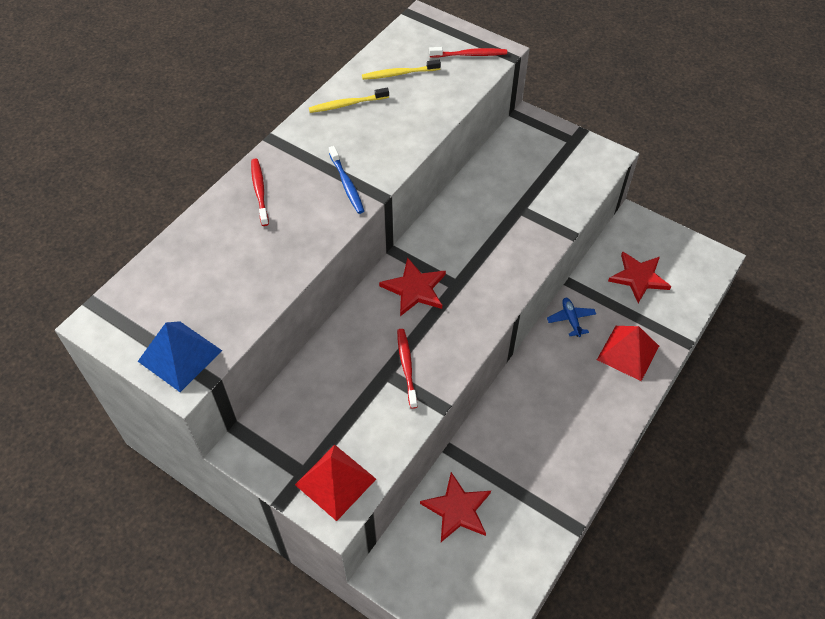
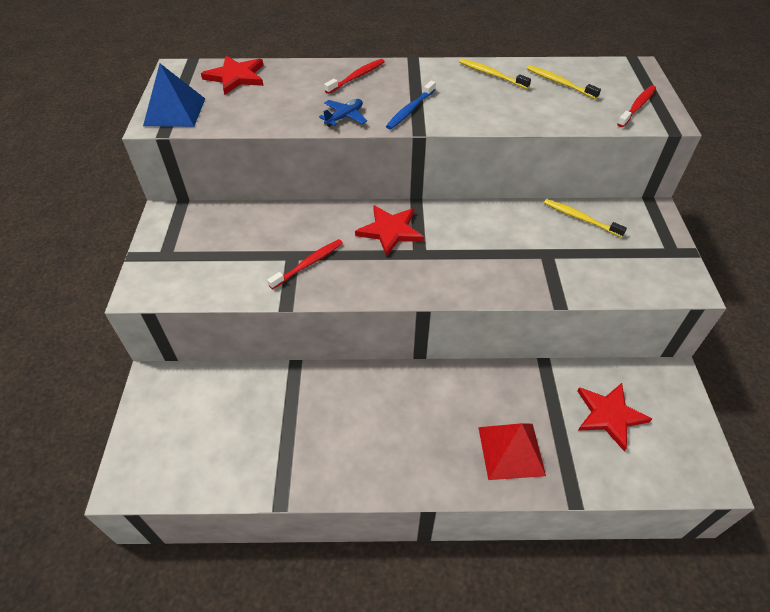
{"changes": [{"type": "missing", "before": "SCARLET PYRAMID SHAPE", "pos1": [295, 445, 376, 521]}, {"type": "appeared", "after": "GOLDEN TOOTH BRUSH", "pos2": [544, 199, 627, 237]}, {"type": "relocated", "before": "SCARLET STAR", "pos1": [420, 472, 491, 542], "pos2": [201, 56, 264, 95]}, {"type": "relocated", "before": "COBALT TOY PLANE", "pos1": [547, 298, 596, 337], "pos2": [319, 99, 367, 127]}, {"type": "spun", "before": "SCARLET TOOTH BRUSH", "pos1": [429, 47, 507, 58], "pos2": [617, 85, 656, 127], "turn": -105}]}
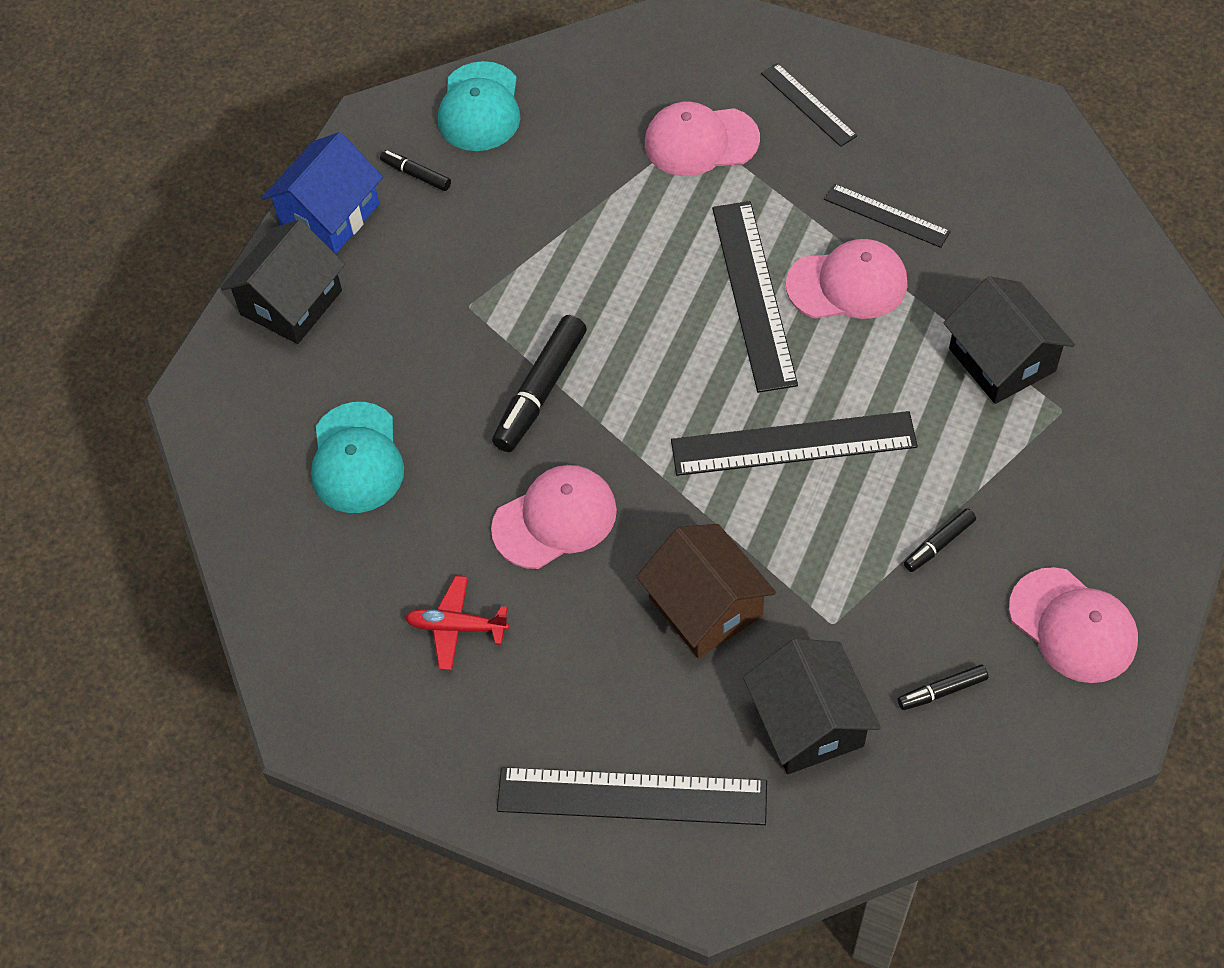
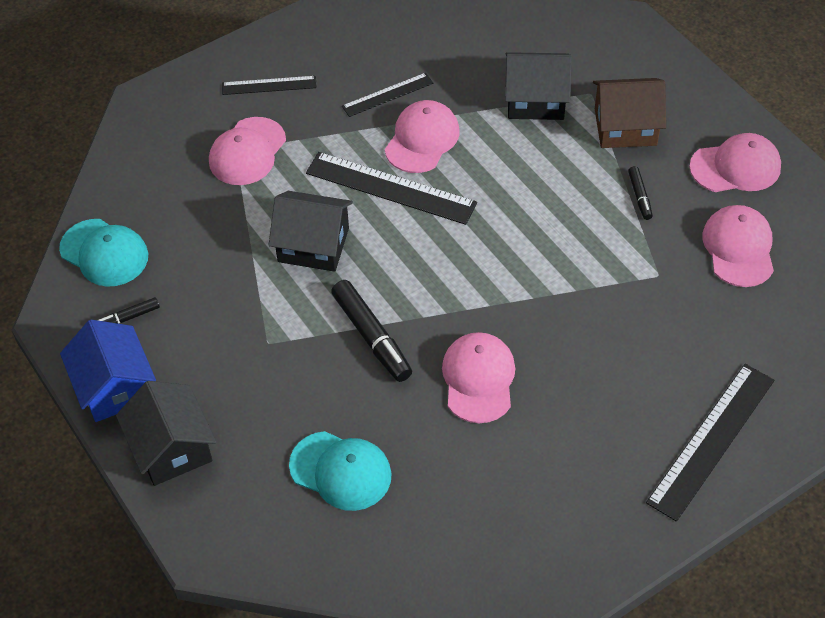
{"changes": [{"type": "missing", "before": "SCARLET TOY PLANE", "pos1": [405, 576, 509, 670]}, {"type": "missing", "before": "EBONY MEASURING STICK", "pos1": [671, 411, 918, 476]}, {"type": "relocated", "before": "DARK BROWN COTTAGE", "pos1": [636, 524, 776, 659], "pos2": [593, 78, 666, 148]}, {"type": "relocated", "before": "EBONY COTTAGE", "pos1": [743, 638, 881, 774], "pos2": [269, 191, 353, 272]}, {"type": "exchanged", "before": "EBONY MARKER", "after": "PINK BASEBALL CAP", "pos1": [898, 664, 988, 710], "pos2": [702, 205, 774, 287]}]}
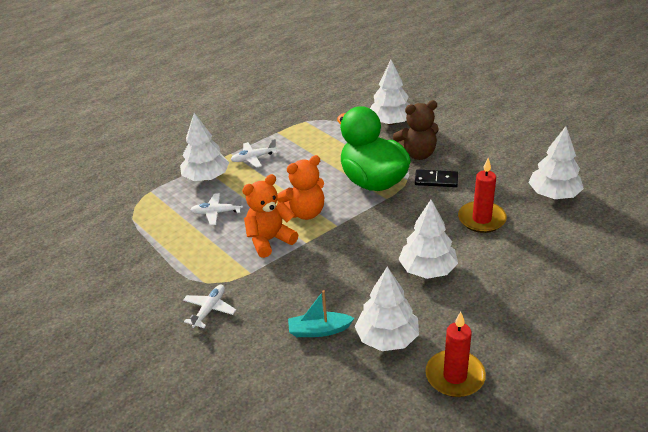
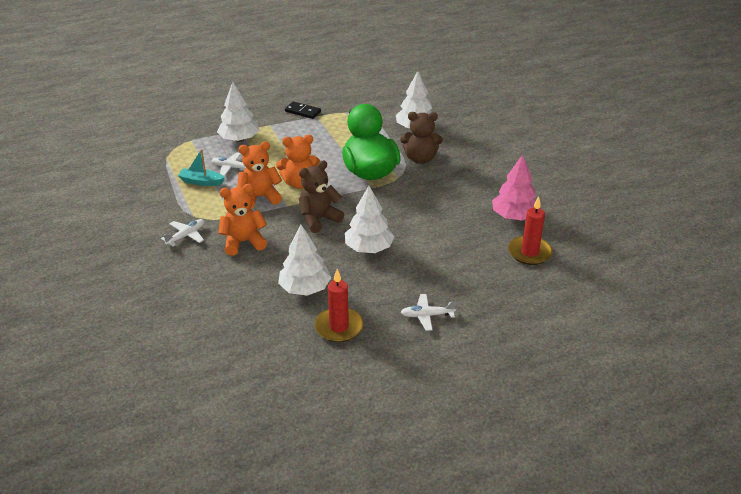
{"changes": [{"type": "appeared", "after": "ORANGE-COLOURED TEDDY", "pos2": [218, 184, 267, 256]}, {"type": "appeared", "after": "DARK BROWN TEDDY", "pos2": [299, 160, 344, 233]}, {"type": "relocated", "before": "SNOW-WHITE TOY PLANE", "pos1": [231, 139, 278, 168], "pos2": [401, 294, 456, 331]}, {"type": "relocated", "before": "AQUA BOAT", "pos1": [288, 290, 355, 337], "pos2": [178, 149, 225, 186]}, {"type": "relocated", "before": "EBONY DOMINO PIECE", "pos1": [415, 170, 458, 187], "pos2": [285, 101, 321, 119]}, {"type": "relocated", "before": "SCARLET CANDLE", "pos1": [458, 158, 507, 233], "pos2": [508, 196, 553, 265]}, {"type": "colour", "before": "SNOW-WHITE FIR TREE", "after": "PINK FIR TREE", "pos1": [528, 126, 584, 199], "pos2": [492, 155, 536, 220]}]}
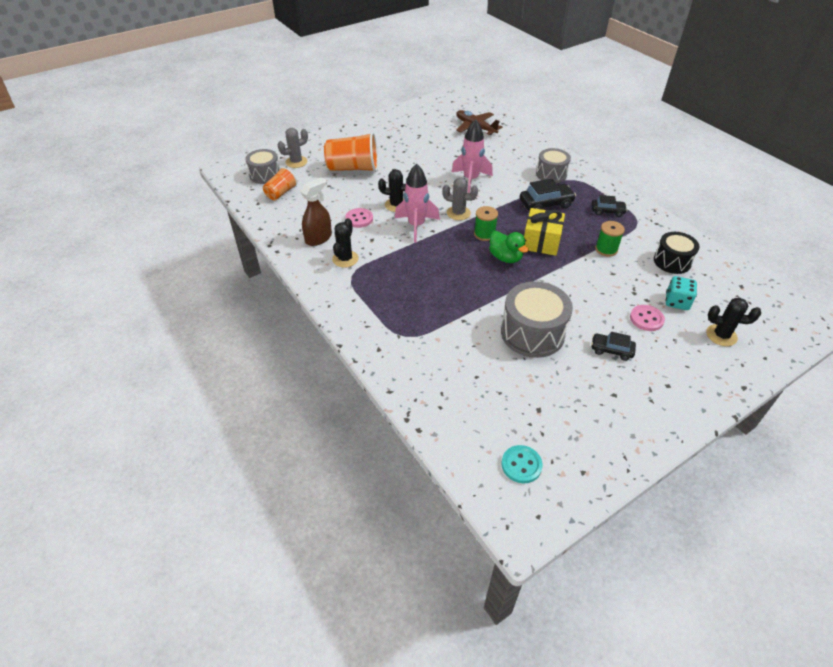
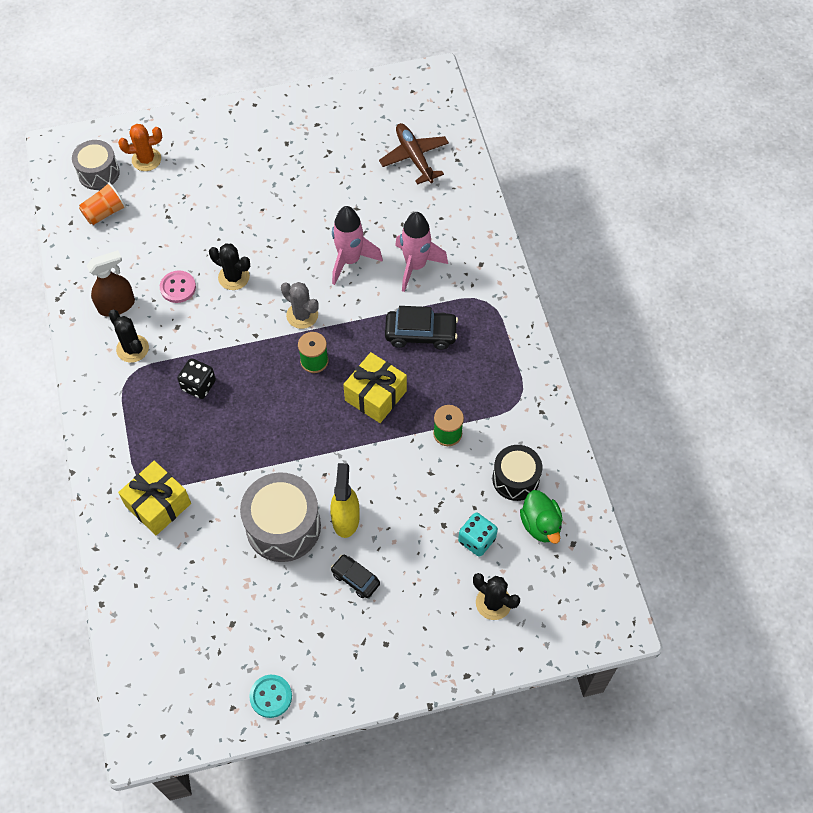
{"changes": [{"type": "missing", "before": "ORANGE-COLOURED BEAKER", "pos1": [324, 132, 378, 172]}, {"type": "missing", "before": "GREY SNARE DRUM", "pos1": [536, 148, 571, 183]}, {"type": "missing", "before": "EBONY TOY CAR", "pos1": [592, 195, 627, 217]}, {"type": "missing", "before": "PINK BUTTON", "pos1": [630, 305, 665, 331]}, {"type": "appeared", "after": "GOLDEN WRAPPED GIFT", "pos2": [118, 461, 191, 535]}, {"type": "appeared", "after": "EBONY GAME DIE", "pos2": [177, 358, 216, 399]}, {"type": "appeared", "after": "GOLDEN SPRAYER", "pos2": [330, 463, 360, 538]}, {"type": "relocated", "before": "PINK TOY ROCKET", "pos1": [395, 163, 440, 243], "pos2": [395, 212, 448, 292]}, {"type": "relocated", "before": "EMERALD RUBBER DUCK", "pos1": [489, 231, 528, 263], "pos2": [520, 490, 563, 544]}, {"type": "relocated", "before": "AQUA BUTTON", "pos1": [501, 445, 542, 483], "pos2": [249, 675, 292, 718]}, {"type": "colour", "before": "GREY CACTUS", "after": "ORANGE-COLOURED CACTUS", "pos1": [278, 128, 308, 168], "pos2": [118, 124, 162, 171]}, {"type": "spun", "before": "EBONY CACTUS", "pos1": [332, 218, 359, 268], "pos2": [109, 310, 149, 363], "turn": -75}]}
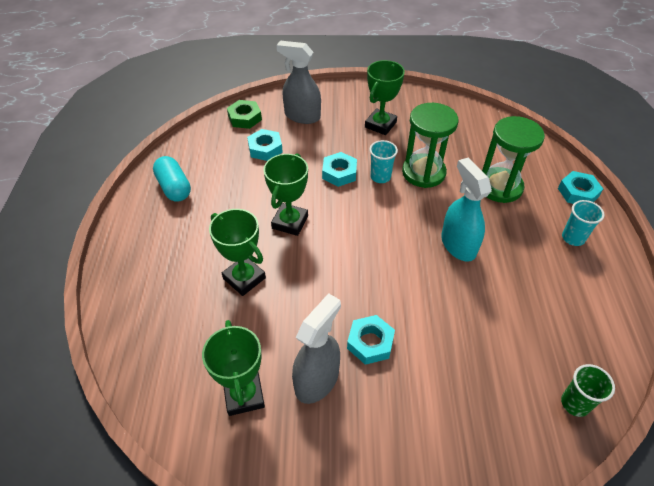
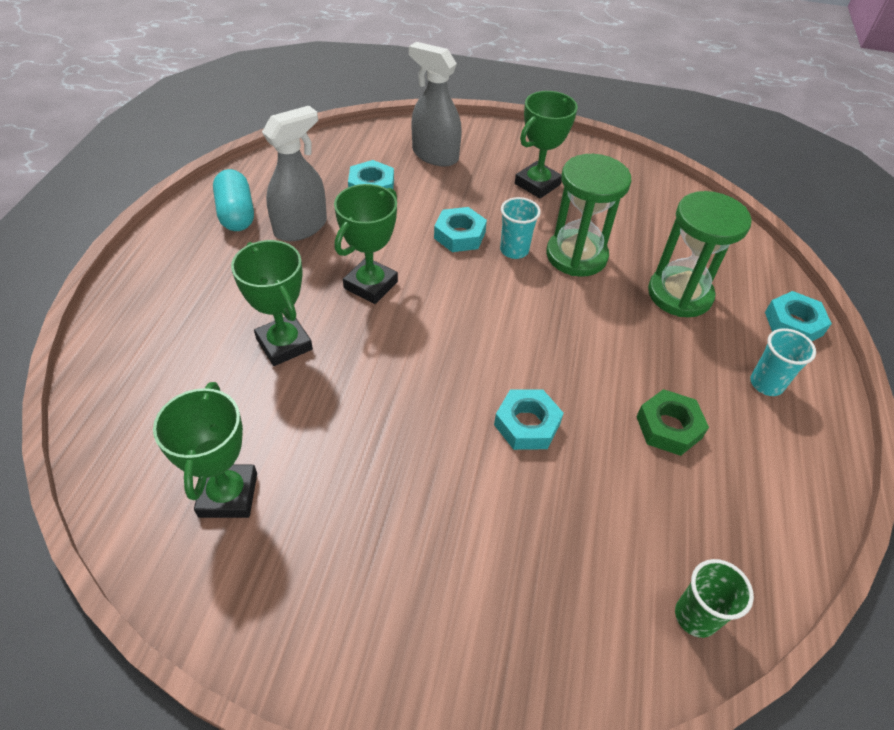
{"changes": [{"type": "missing", "before": "AQUA SPRAYER", "pos1": [441, 158, 492, 262]}, {"type": "relocated", "before": "EMERALD HEX NUT", "pos1": [227, 100, 262, 129], "pos2": [636, 389, 709, 456]}, {"type": "relocated", "before": "GREY SPRAYER", "pos1": [292, 293, 341, 404], "pos2": [262, 106, 327, 241]}, {"type": "relocated", "before": "AQUA HEX NUT", "pos1": [347, 315, 395, 365], "pos2": [494, 389, 564, 450]}]}
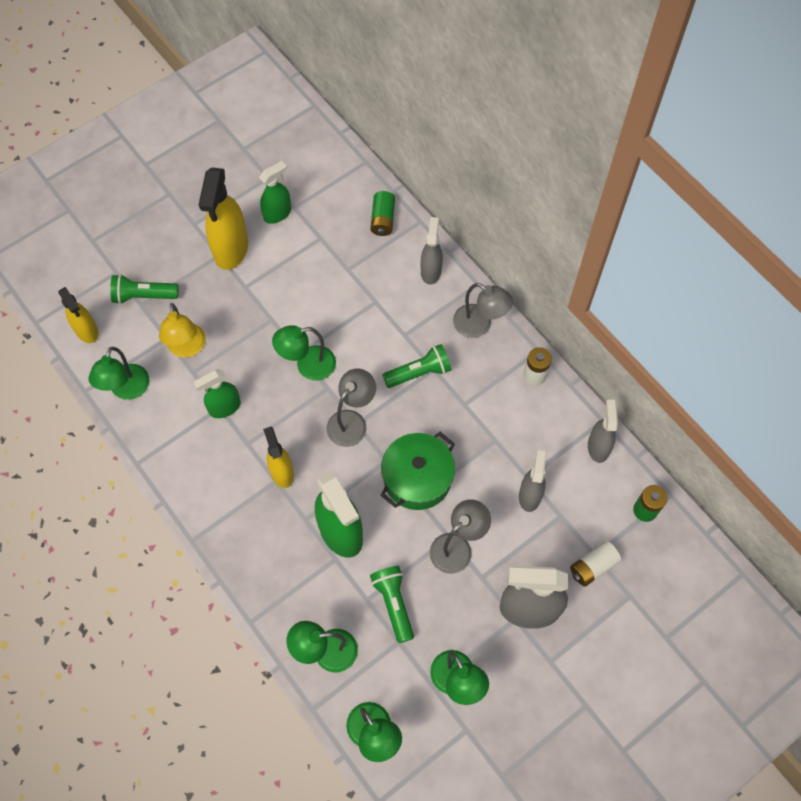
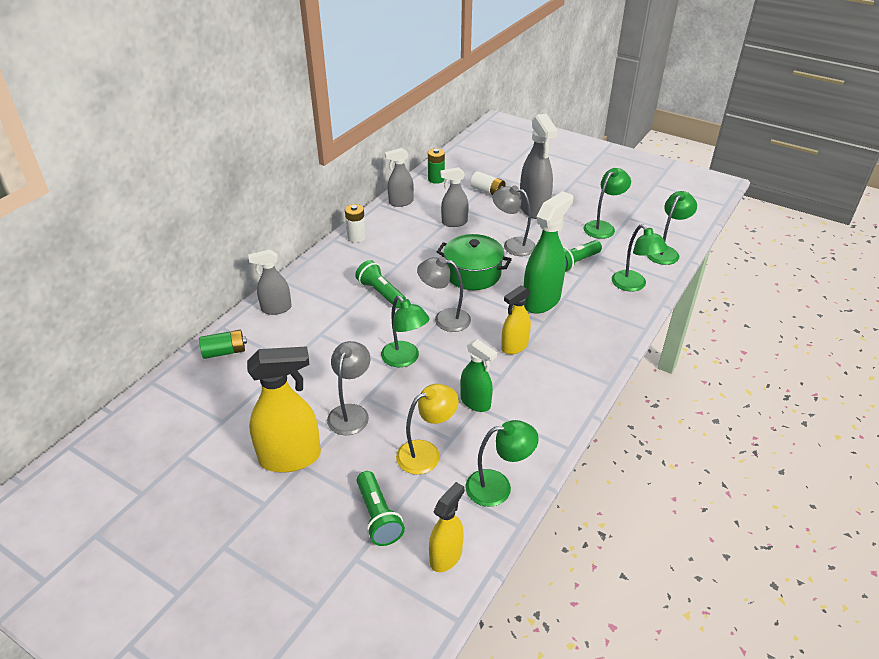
{"changes": [{"type": "missing", "before": "EMERALD SPRAYER", "pos1": [259, 161, 291, 224]}, {"type": "relocated", "before": "GREY READING LAMP", "pos1": [453, 283, 513, 338], "pos2": [327, 341, 371, 435]}]}
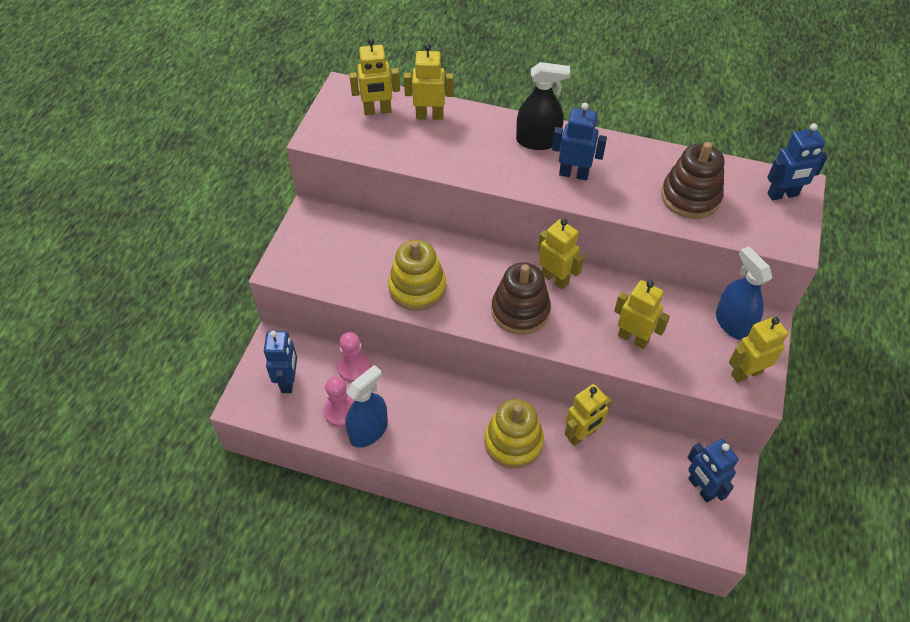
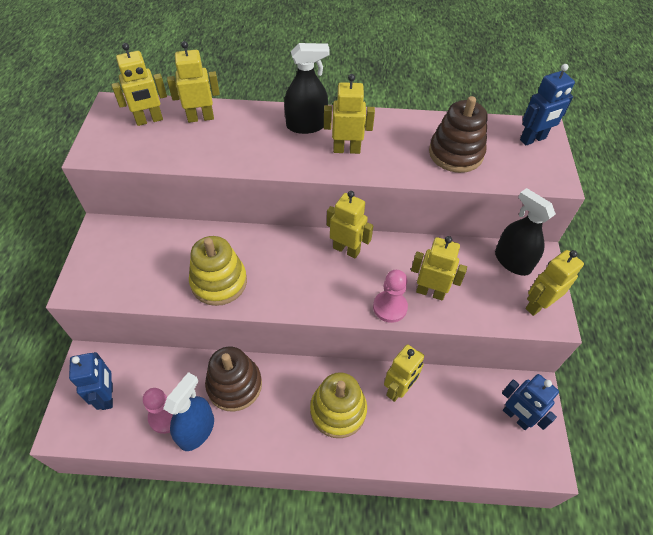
{"changes": [{"type": "relocated", "before": "PINK PAWN", "pos1": [337, 332, 371, 382], "pos2": [373, 270, 408, 323]}, {"type": "relocated", "before": "DARK BROWN STACKING RINGS", "pos1": [492, 263, 551, 335], "pos2": [205, 347, 262, 412]}, {"type": "colour", "before": "COBALT ROBOT", "after": "GOLDEN ROBOT", "pos1": [552, 103, 607, 180], "pos2": [324, 74, 375, 154]}, {"type": "colour", "before": "COBALT SPRAYER", "after": "EBONY SPRAYER", "pos1": [716, 246, 772, 340], "pos2": [495, 188, 556, 276]}]}
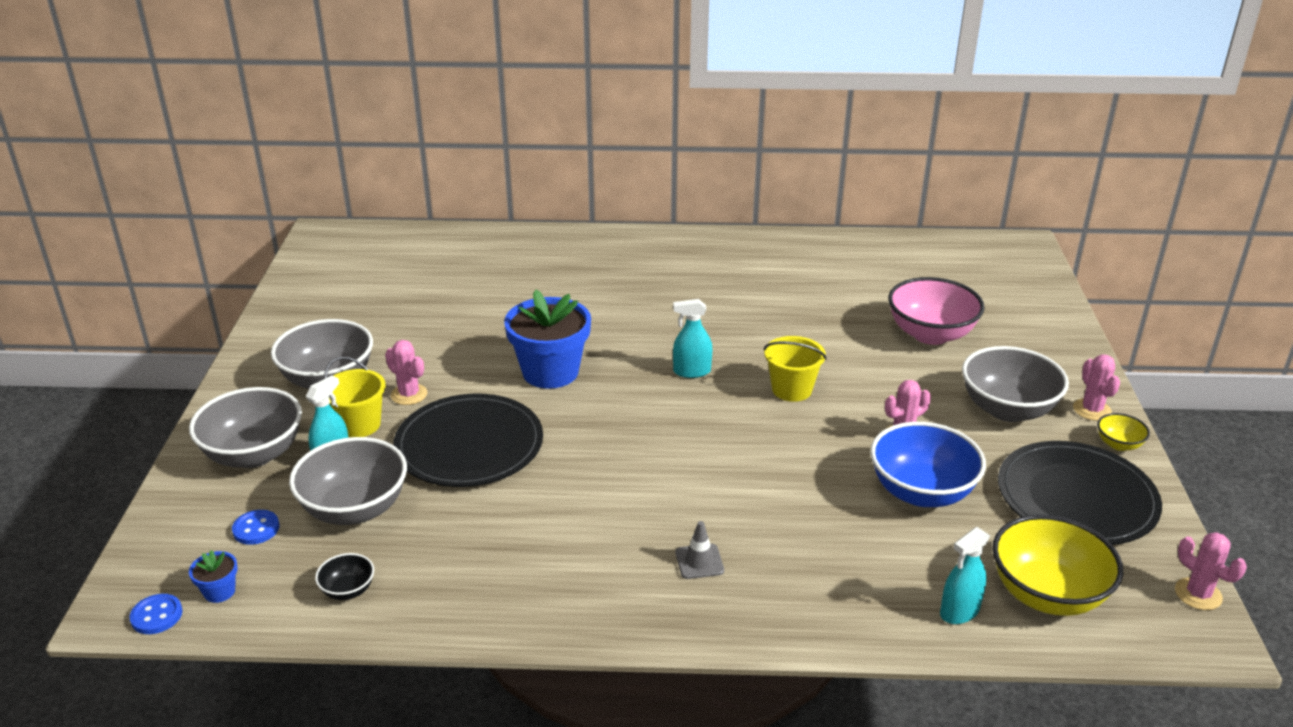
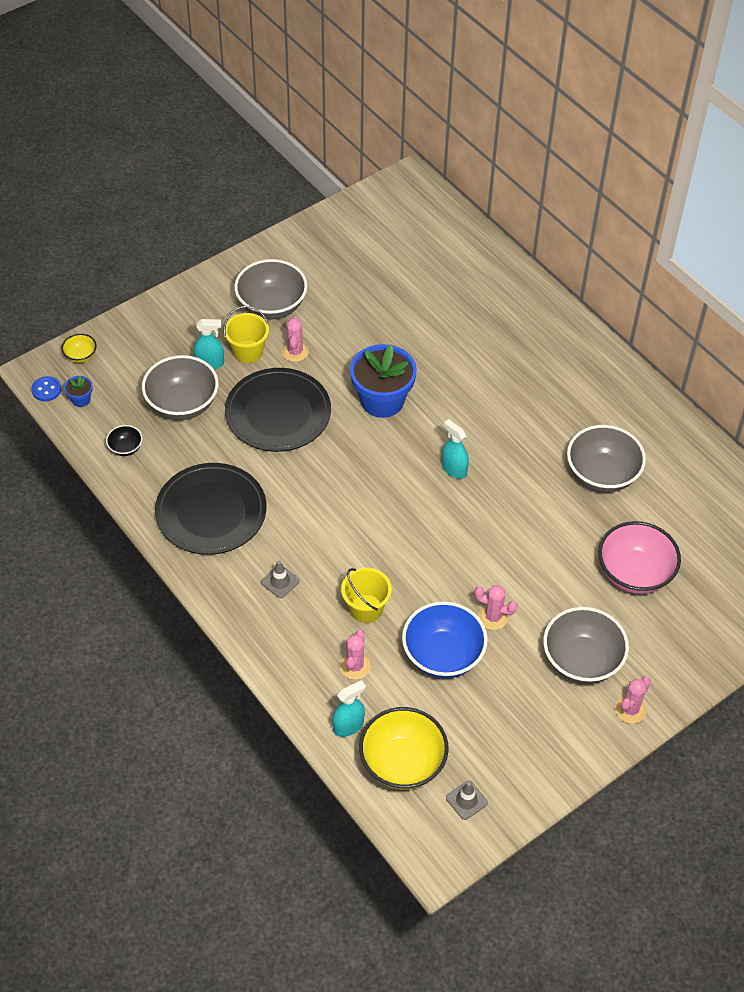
{"changes": [{"type": "missing", "before": "COBALT BUTTON", "pos1": [232, 510, 279, 545]}, {"type": "appeared", "after": "GREY SAFETY CONE", "pos2": [446, 781, 488, 820]}, {"type": "relocated", "before": "GREY BOWL", "pos1": [189, 387, 302, 468], "pos2": [567, 425, 646, 493]}, {"type": "relocated", "before": "GOLDEN SAND BUCKET", "pos1": [764, 336, 827, 402], "pos2": [341, 568, 392, 623]}, {"type": "relocated", "before": "EBONY FLAT DISH", "pos1": [998, 441, 1162, 545], "pos2": [155, 463, 267, 555]}, {"type": "relocated", "before": "GOLDEN BOWL", "pos1": [1097, 413, 1150, 451], "pos2": [62, 334, 97, 363]}, {"type": "relocated", "before": "PINK CACTUS", "pos1": [1175, 532, 1247, 610], "pos2": [340, 630, 371, 680]}, {"type": "spun", "before": "AQUA SPRAYER", "pos1": [940, 527, 990, 624], "pos2": [332, 680, 366, 737], "turn": 135}]}
